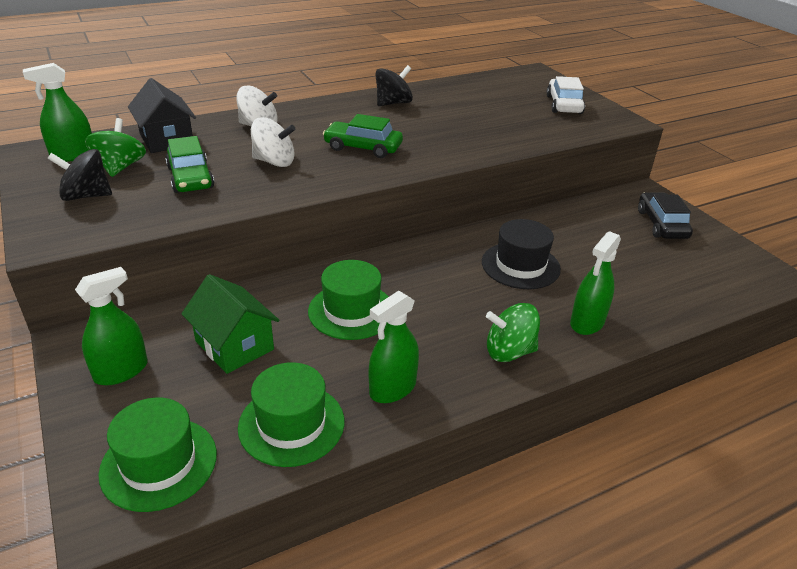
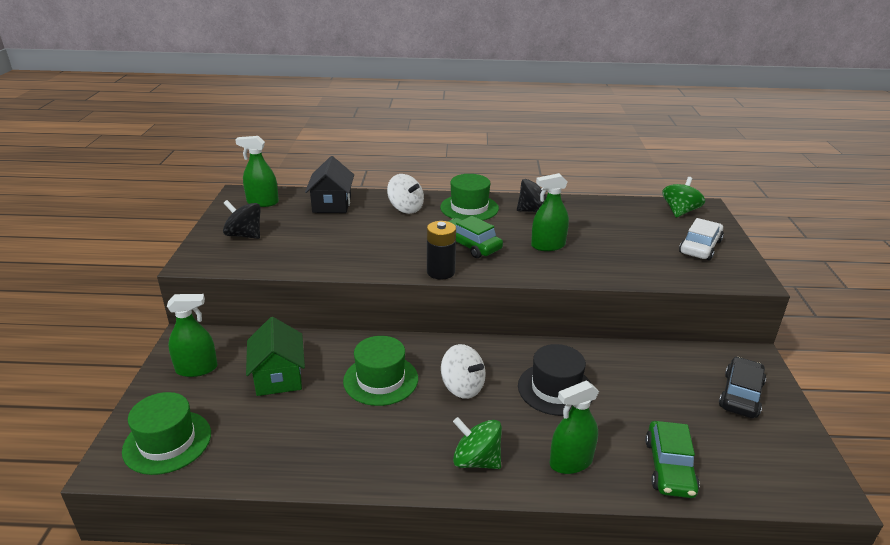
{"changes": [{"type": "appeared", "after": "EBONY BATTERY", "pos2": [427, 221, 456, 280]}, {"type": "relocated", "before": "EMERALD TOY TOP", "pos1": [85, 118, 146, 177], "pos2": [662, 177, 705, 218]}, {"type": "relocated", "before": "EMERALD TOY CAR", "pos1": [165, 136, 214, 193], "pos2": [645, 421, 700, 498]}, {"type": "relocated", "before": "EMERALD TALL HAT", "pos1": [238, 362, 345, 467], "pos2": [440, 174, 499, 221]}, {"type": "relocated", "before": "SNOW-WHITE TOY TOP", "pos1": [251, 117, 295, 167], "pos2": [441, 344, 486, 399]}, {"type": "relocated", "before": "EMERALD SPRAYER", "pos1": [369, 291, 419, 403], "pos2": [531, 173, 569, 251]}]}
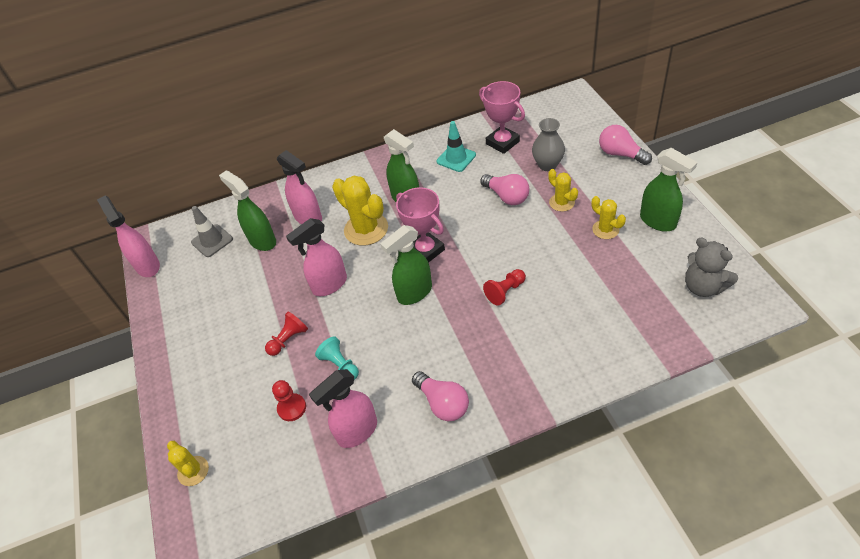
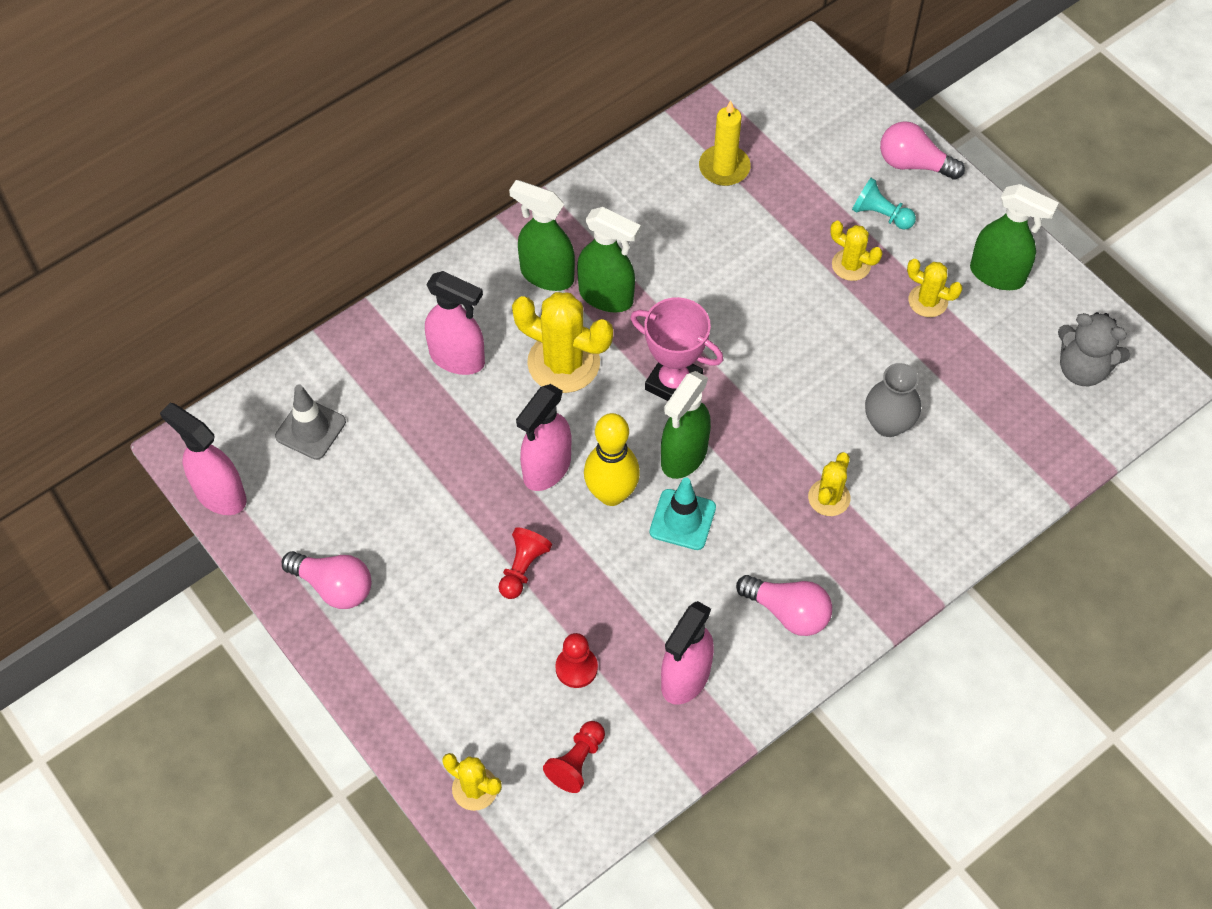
{"changes": [{"type": "appeared", "after": "GOLDEN BOWLING PIN", "pos2": [584, 413, 640, 506]}, {"type": "appeared", "after": "GOLDEN CACTUS", "pos2": [808, 452, 850, 516]}, {"type": "relocated", "before": "EMERALD SPRAYER", "pos1": [219, 170, 276, 251], "pos2": [509, 180, 575, 291]}, {"type": "relocated", "before": "AQUA PAWN", "pos1": [315, 336, 359, 380], "pos2": [852, 178, 916, 230]}, {"type": "relocated", "before": "AQUA SAFETY CONE", "pos1": [437, 121, 476, 172], "pos2": [649, 477, 716, 550]}, {"type": "relocated", "before": "PINK LIGHT BULB", "pos1": [480, 174, 529, 205], "pos2": [282, 551, 371, 609]}, {"type": "relocated", "before": "SCARLET PAWN", "pos1": [483, 269, 526, 306], "pos2": [543, 721, 605, 793]}, {"type": "relocated", "before": "GREY TALL VASE", "pos1": [532, 118, 565, 171], "pos2": [865, 363, 921, 437]}, {"type": "exchanged", "before": "PINK AWARD CUP", "after": "GOLDEN CANDLE", "pos1": [479, 81, 525, 154], "pos2": [699, 100, 751, 186]}]}
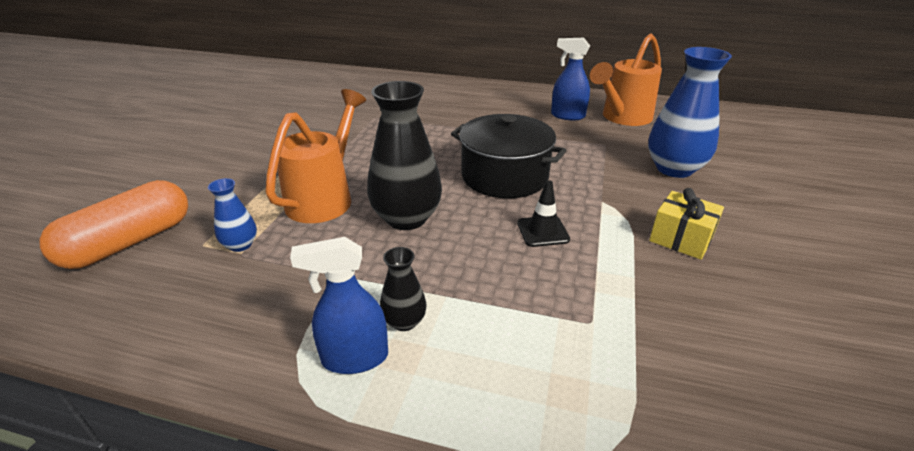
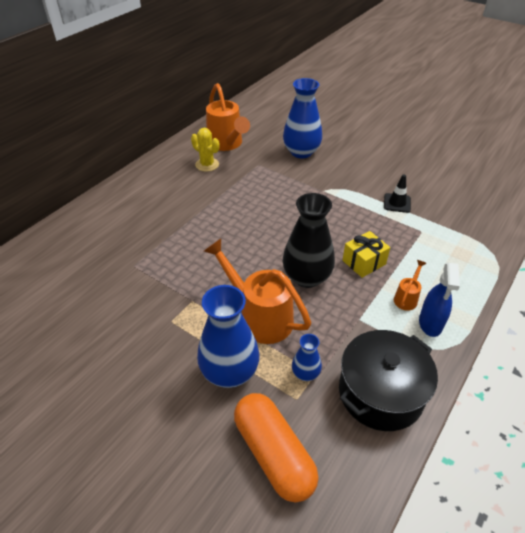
{"changes": [{"type": "appeared", "after": "COBALT TALL VASE", "pos2": [197, 285, 260, 388]}, {"type": "relocated", "before": "EBONY STOCKPOT", "pos1": [451, 114, 567, 198], "pos2": [339, 330, 438, 431]}, {"type": "relocated", "before": "EBONY SAFETY CONE", "pos1": [517, 180, 570, 247], "pos2": [384, 175, 411, 213]}, {"type": "relocated", "before": "GOLDEN WRAPPED GIFT", "pos1": [649, 188, 724, 260], "pos2": [343, 231, 390, 278]}, {"type": "exchanged", "before": "EBONY TALL VASE", "after": "ORANGE-COLOURED WATERING POT", "pos1": [380, 247, 427, 331], "pos2": [394, 260, 427, 311]}, {"type": "exchanged", "before": "COBALT SPRAYER", "after": "GOLDEN CACTUS", "pos1": [551, 38, 590, 120], "pos2": [191, 128, 219, 172]}]}
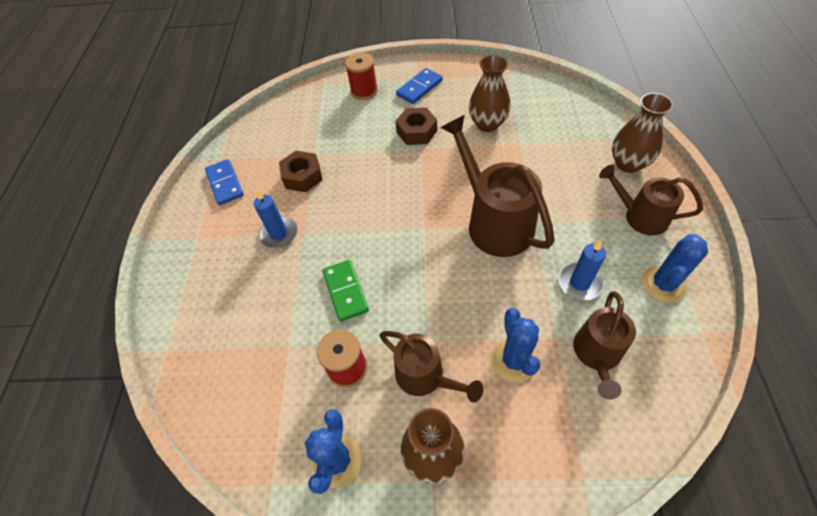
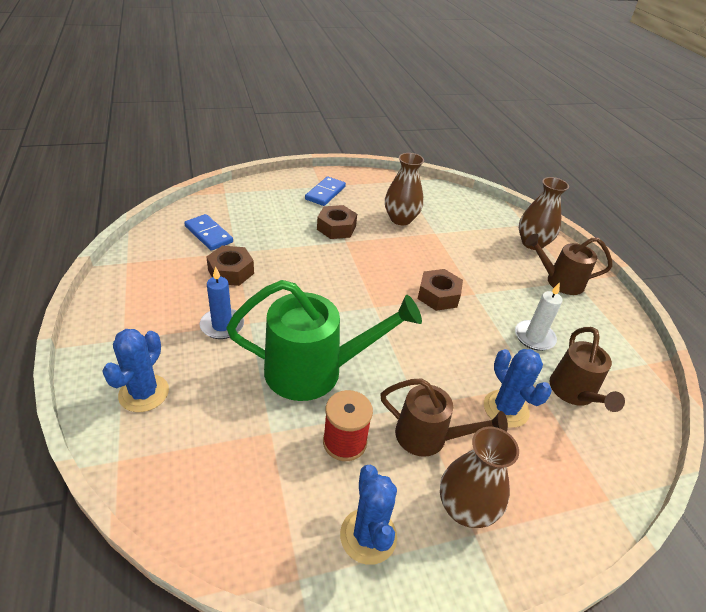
{"changes": [{"type": "missing", "before": "SCARLET BOBBIN", "pos1": [345, 52, 378, 100]}, {"type": "relocated", "before": "COBALT DOMINO PIECE", "pos1": [205, 159, 244, 205], "pos2": [184, 214, 233, 251]}, {"type": "relocated", "before": "COBALT CACTUS", "pos1": [642, 234, 708, 303], "pos2": [102, 329, 169, 412]}, {"type": "exchanged", "before": "EMERALD DOMINO PIECE", "after": "EMERALD WATERING POT", "pos1": [322, 260, 369, 321], "pos2": [226, 280, 422, 401]}, {"type": "exchanged", "before": "DARK BROWN WATERING POT", "after": "DARK BROWN HEX NUT", "pos1": [441, 115, 555, 257], "pos2": [418, 269, 463, 311]}, {"type": "colour", "before": "COBALT CANDLE", "after": "SNOW-WHITE CANDLE", "pos1": [558, 240, 606, 300], "pos2": [515, 282, 563, 351]}]}
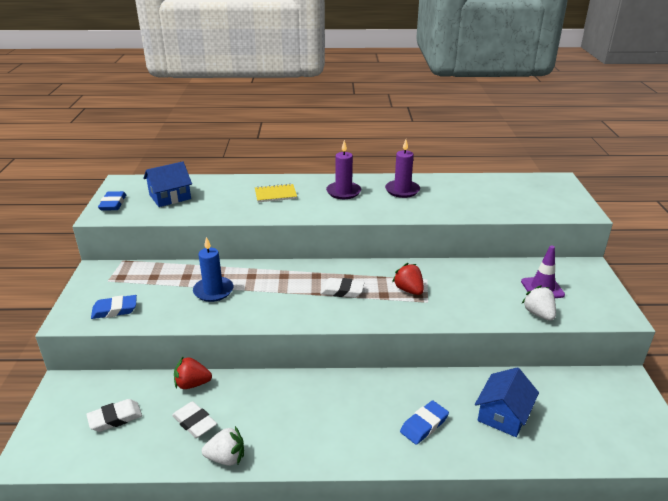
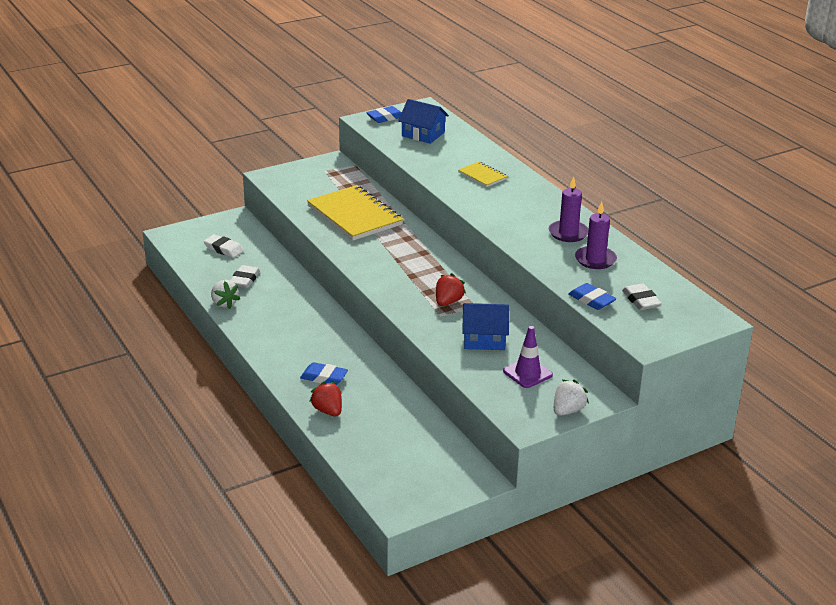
{"changes": [{"type": "relocated", "before": "COBALT GUM ERASER", "pos1": [91, 295, 137, 319], "pos2": [569, 283, 617, 310]}, {"type": "relocated", "before": "SCARLET STRAWBERRY", "pos1": [174, 356, 212, 389], "pos2": [309, 381, 342, 416]}, {"type": "relocated", "before": "SNOW-WHITE GUM ERASER", "pos1": [320, 278, 365, 298], "pos2": [622, 283, 662, 310]}, {"type": "relocated", "before": "VIOLET CANDLE", "pos1": [326, 140, 361, 199], "pos2": [575, 202, 617, 269]}, {"type": "relocated", "before": "COBALT COTTAGE", "pos1": [475, 367, 539, 437], "pos2": [462, 303, 509, 350]}, {"type": "relocated", "before": "SNOW-WHITE STRAWBERRY", "pos1": [522, 285, 556, 321], "pos2": [554, 380, 589, 416]}, {"type": "exchanged", "before": "COBALT CANDLE", "after": "GOLDEN NOTEBOOK", "pos1": [193, 237, 233, 302], "pos2": [307, 185, 404, 241]}]}
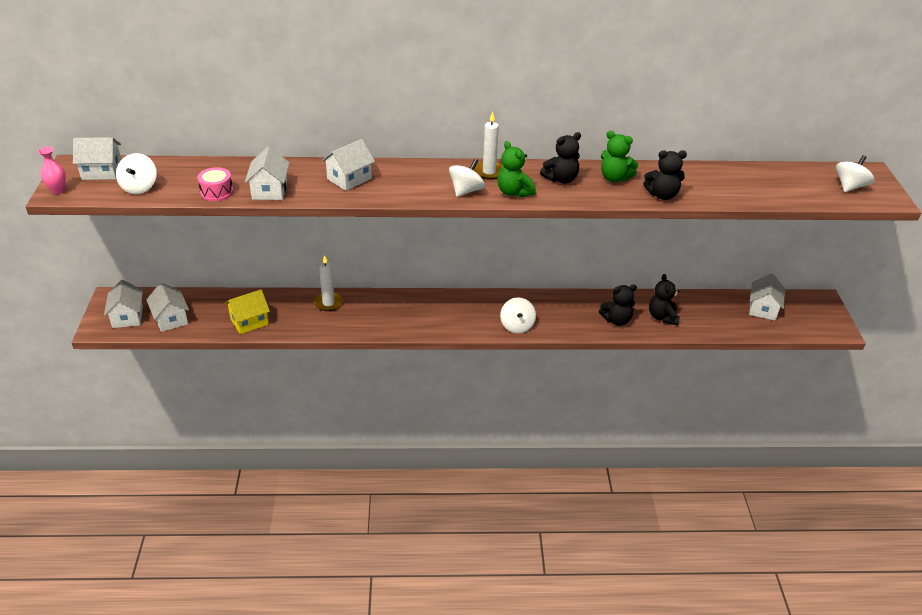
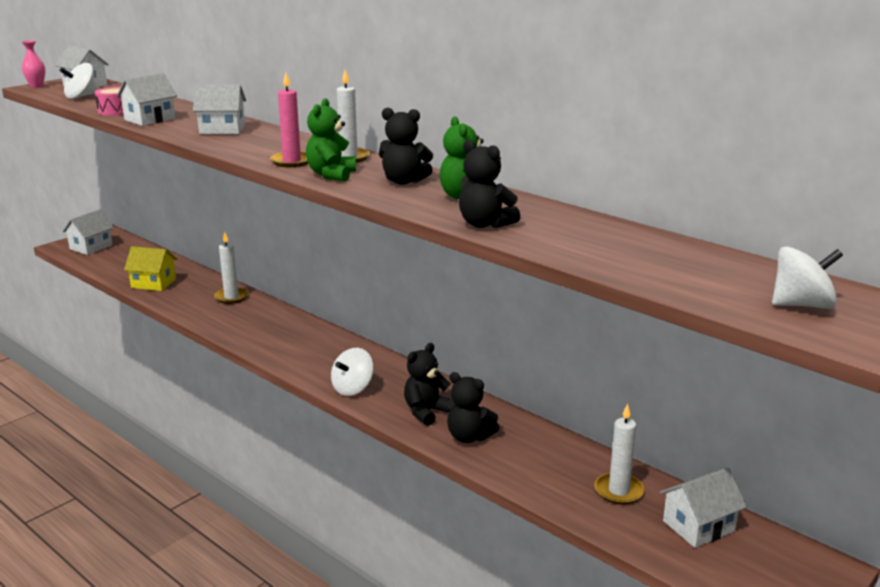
{"changes": [{"type": "missing", "before": "SNOW-WHITE COTTAGE", "pos1": [146, 283, 189, 332]}, {"type": "appeared", "after": "SNOW-WHITE CANDLE", "pos2": [594, 404, 644, 505]}, {"type": "relocated", "before": "EBONY TEDDY", "pos1": [649, 274, 680, 325], "pos2": [404, 343, 451, 426]}, {"type": "exchanged", "before": "SNOW-WHITE TOY TOP", "after": "PINK CANDLE", "pos1": [449, 159, 485, 197], "pos2": [270, 72, 308, 167]}]}
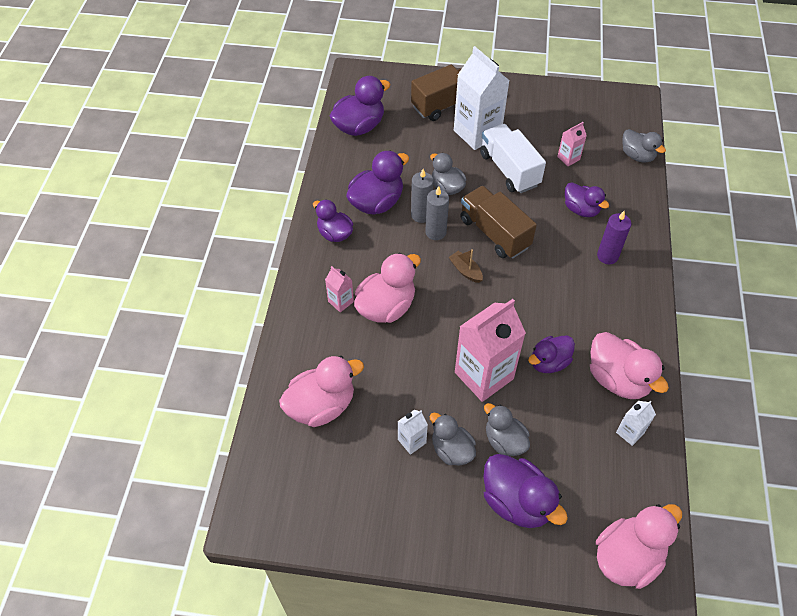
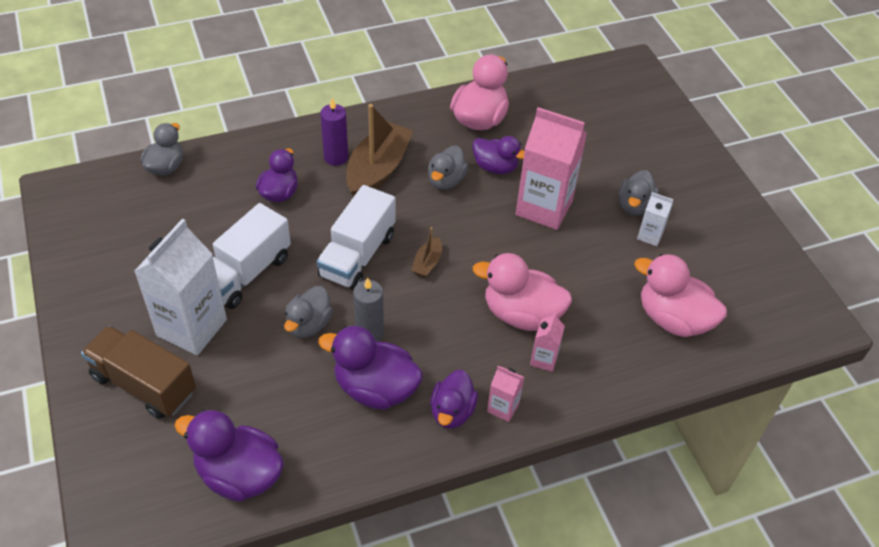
{"changes": [{"type": "missing", "before": "GREY CANDLE", "pos1": [425, 186, 449, 240]}, {"type": "missing", "before": "VIOLET RUBBER DUCK", "pos1": [483, 454, 568, 528]}, {"type": "missing", "before": "PINK RUBBER DUCK", "pos1": [596, 504, 682, 589]}, {"type": "missing", "before": "SNOW-WHITE MILK CARTON", "pos1": [616, 400, 656, 446]}, {"type": "appeared", "after": "DARK BROWN BOAT", "pos2": [346, 104, 413, 196]}, {"type": "relocated", "before": "GREY RUBBER DUCK", "pos1": [484, 403, 530, 456], "pos2": [428, 145, 468, 190]}, {"type": "relocated", "before": "PINK MILK CARTON", "pos1": [557, 122, 587, 166], "pos2": [487, 366, 524, 422]}, {"type": "colour", "before": "DARK BROWN TRUCK", "after": "SNOW-WHITE TRUCK", "pos1": [460, 186, 537, 258], "pos2": [317, 185, 395, 290]}]}
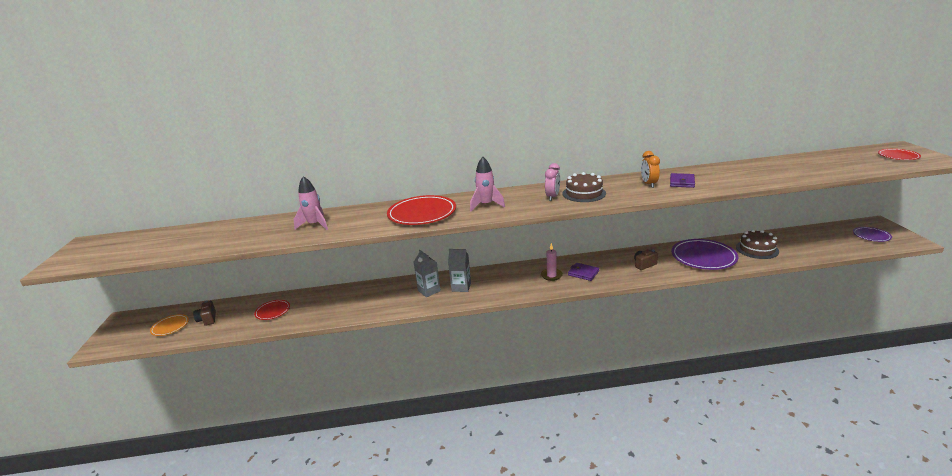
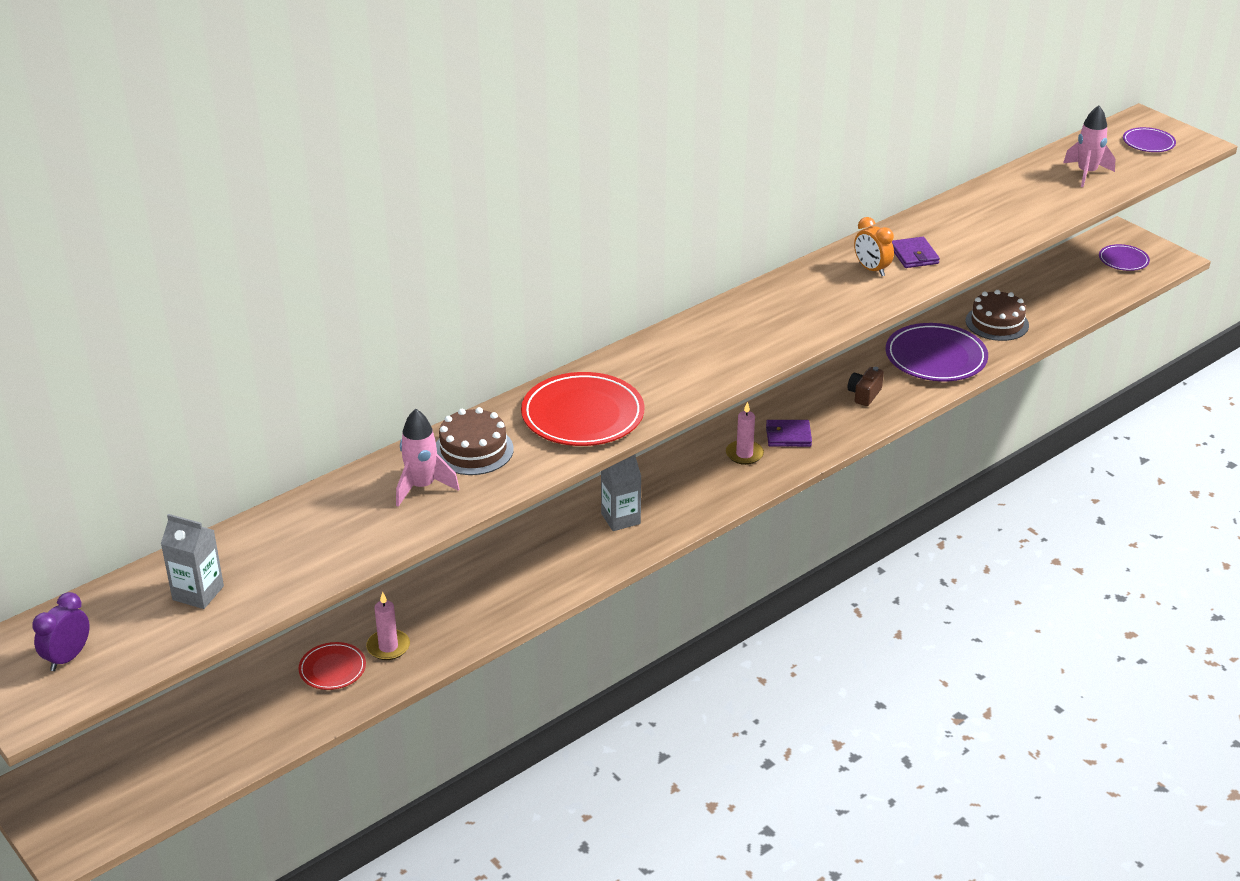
{"changes": [{"type": "missing", "before": "ORANGE-COLOURED FLAT DISH", "pos1": [150, 314, 189, 336]}, {"type": "missing", "before": "DARK BROWN PHOTO CAMERA", "pos1": [193, 301, 216, 326]}, {"type": "missing", "before": "PINK CLOCK", "pos1": [545, 163, 560, 201]}, {"type": "appeared", "after": "VIOLET CLOCK", "pos2": [32, 592, 90, 671]}, {"type": "appeared", "after": "PINK CANDLE", "pos2": [366, 592, 410, 660]}, {"type": "relocated", "before": "GREY MILK CARTON", "pos1": [414, 250, 441, 297], "pos2": [161, 514, 224, 609]}, {"type": "relocated", "before": "PINK TOY ROCKET", "pos1": [470, 157, 505, 211], "pos2": [1063, 105, 1116, 187]}, {"type": "relocated", "before": "DARK BROWN CAKE", "pos1": [563, 172, 606, 202], "pos2": [436, 407, 514, 475]}, {"type": "colour", "before": "SCARLET FLAT DISH", "after": "VIOLET FLAT DISH", "pos1": [878, 149, 921, 160], "pos2": [1123, 127, 1176, 152]}]}
